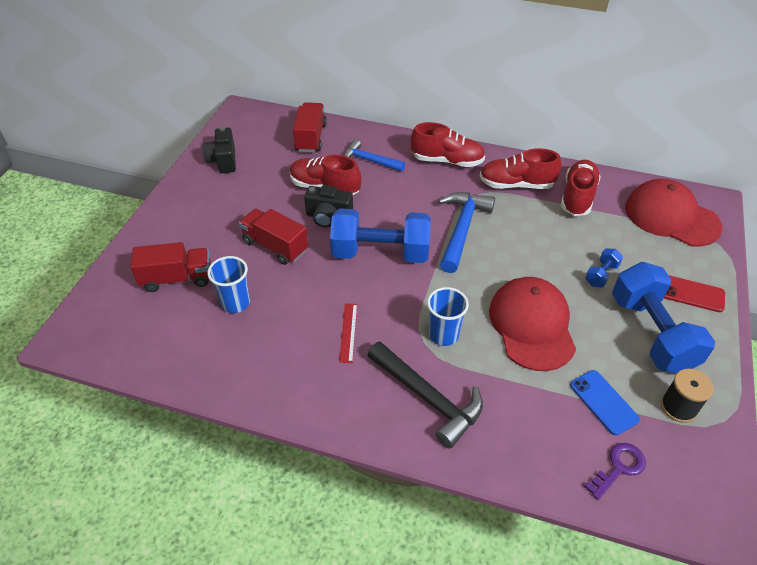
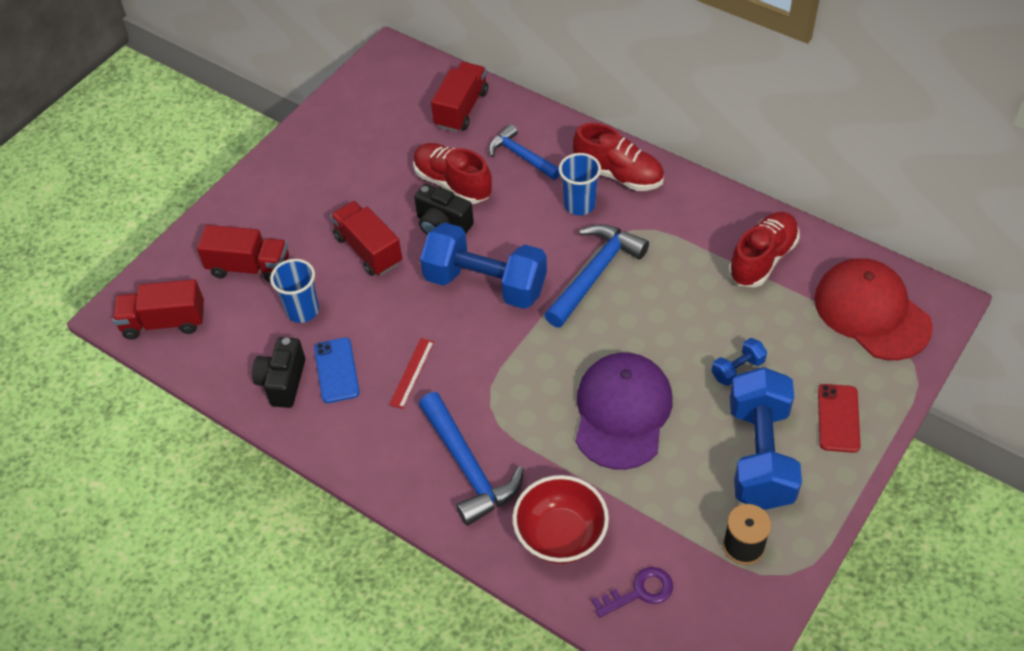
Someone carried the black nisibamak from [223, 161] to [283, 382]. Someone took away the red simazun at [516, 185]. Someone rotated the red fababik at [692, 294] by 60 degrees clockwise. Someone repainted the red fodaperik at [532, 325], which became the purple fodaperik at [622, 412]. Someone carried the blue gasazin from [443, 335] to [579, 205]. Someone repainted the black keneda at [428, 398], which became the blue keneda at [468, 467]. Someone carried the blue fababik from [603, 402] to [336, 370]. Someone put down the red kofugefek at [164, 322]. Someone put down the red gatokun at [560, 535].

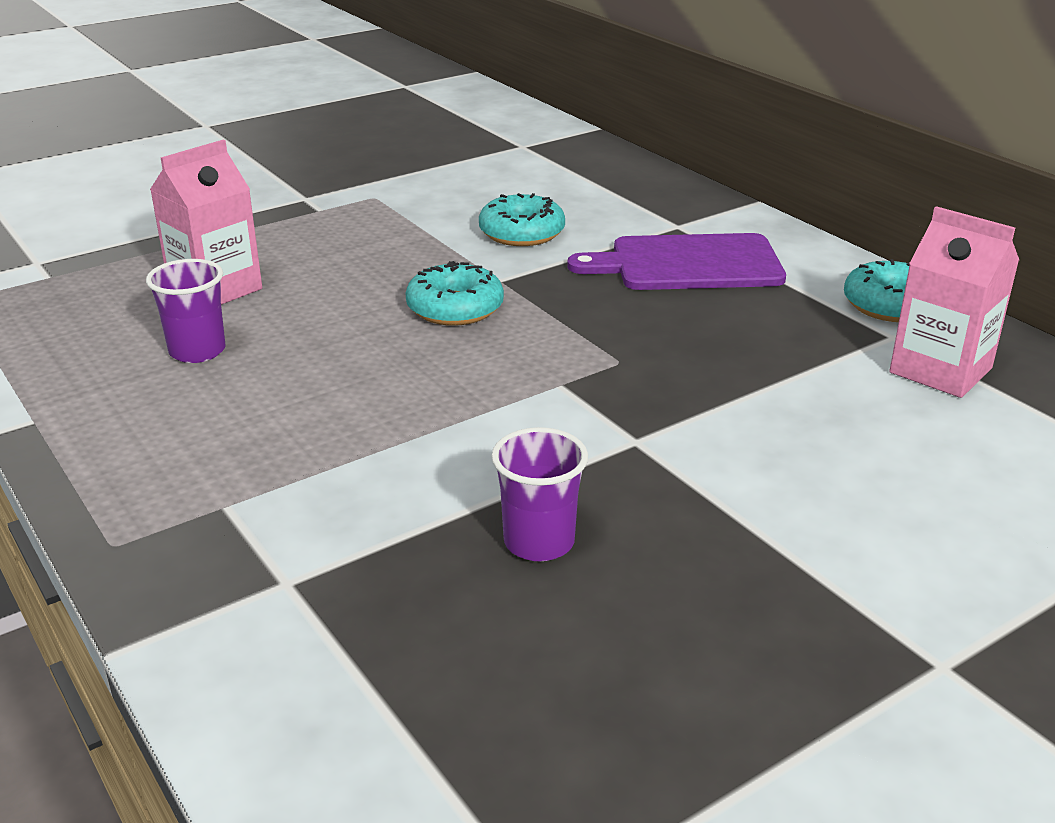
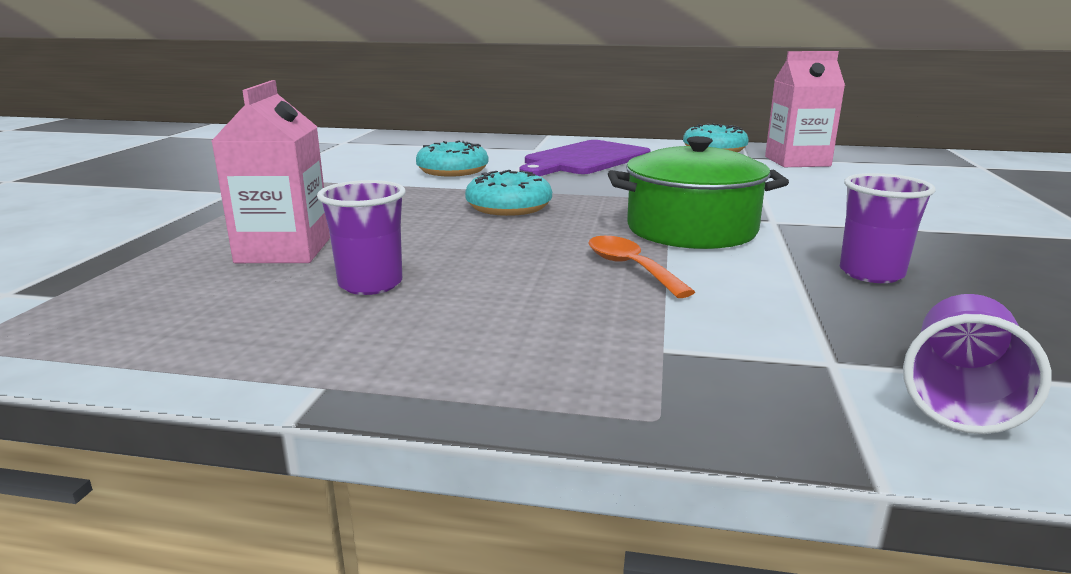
Someone put down the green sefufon at [691, 229]. Someone put down the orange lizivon at [630, 268]. Someone put down the purple gasazin at [959, 398].

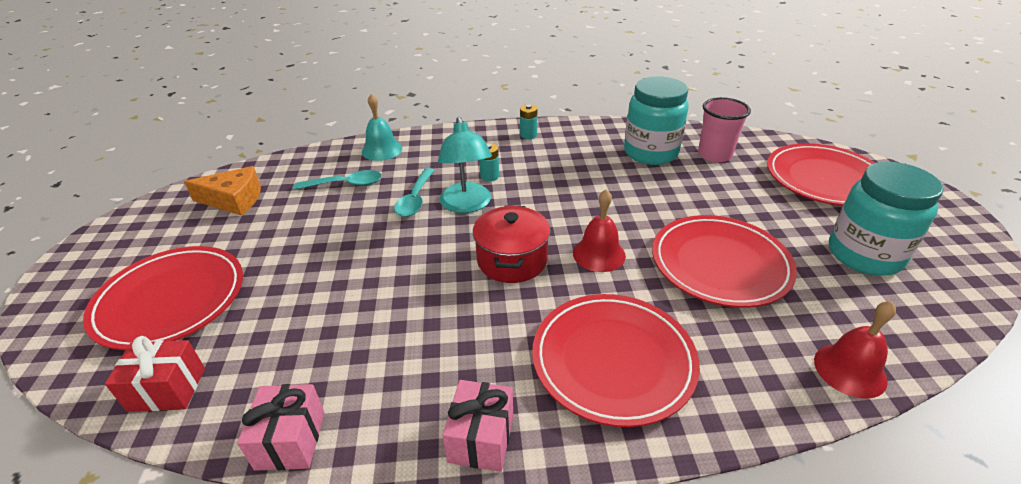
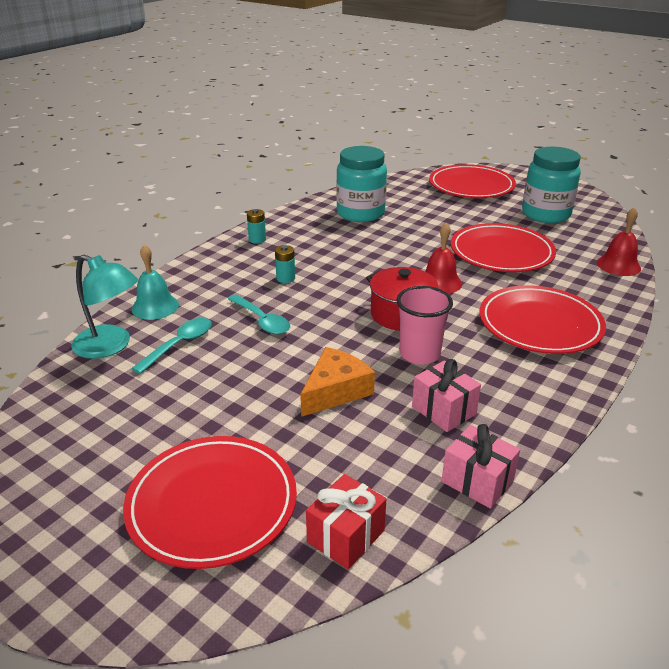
Someone carried the pink gasazin from [714, 155] to [419, 354]. Someone carried the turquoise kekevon from [467, 205] to [110, 346]. Someone carried the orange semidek from [234, 200] to [335, 391]. Someone carried the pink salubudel from [481, 438] to [443, 410].

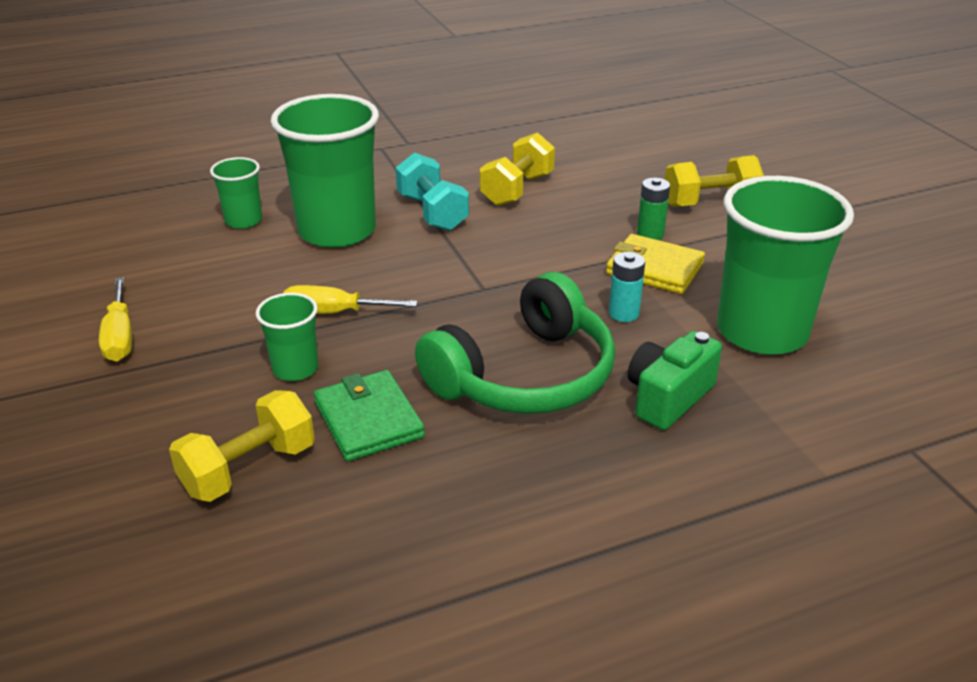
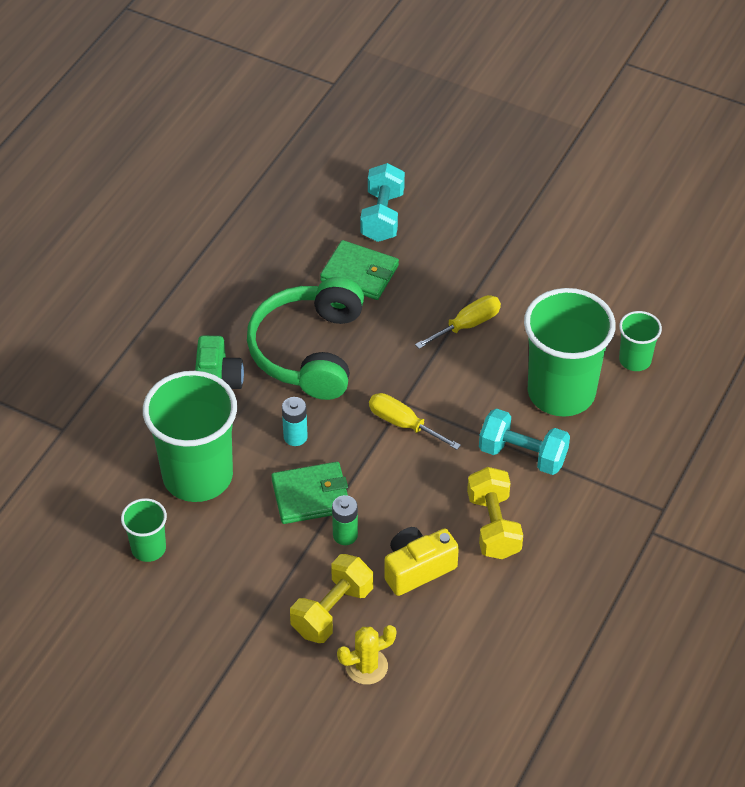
Someone repainted the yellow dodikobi at [654, 268], which became the green dodikobi at [311, 496]. Someone carried the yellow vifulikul from [120, 337] to [403, 424]. Someone carried the green gasazin from [295, 369] to [148, 548]. Someone repainted the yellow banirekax at [249, 469], which became the turquoise banirekax at [382, 216]. Someone put down the yellow nisibamak at [417, 569]. Someone put down the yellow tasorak at [366, 666].

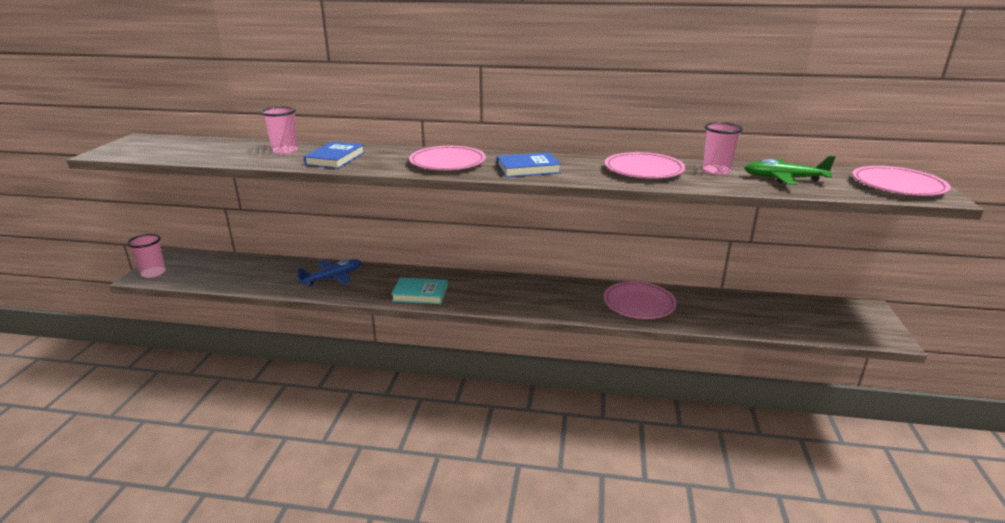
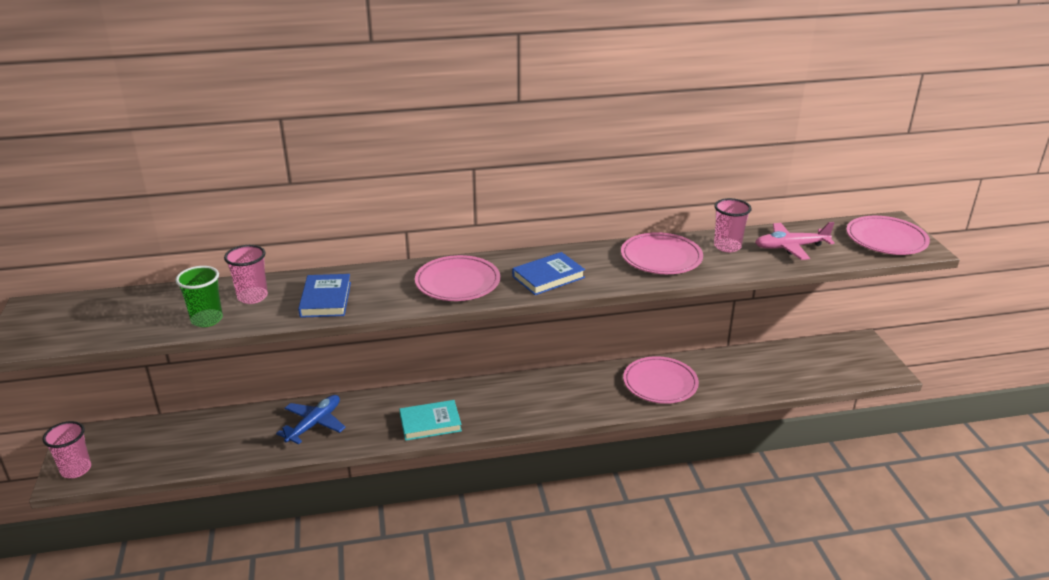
Someone repainted the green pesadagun at [783, 179], which became the pink pesadagun at [790, 247]. Someone put down the green gasazin at [207, 319].

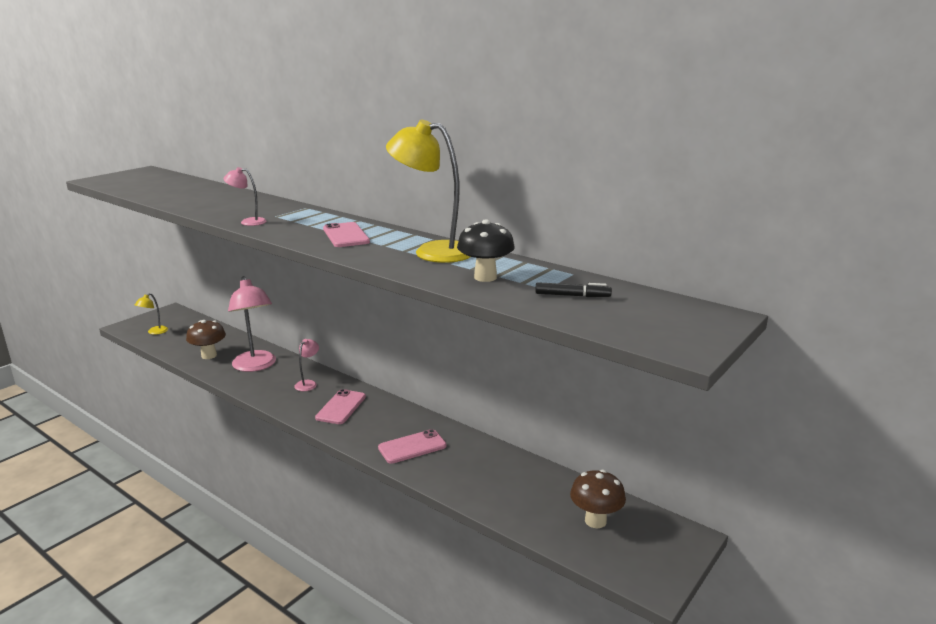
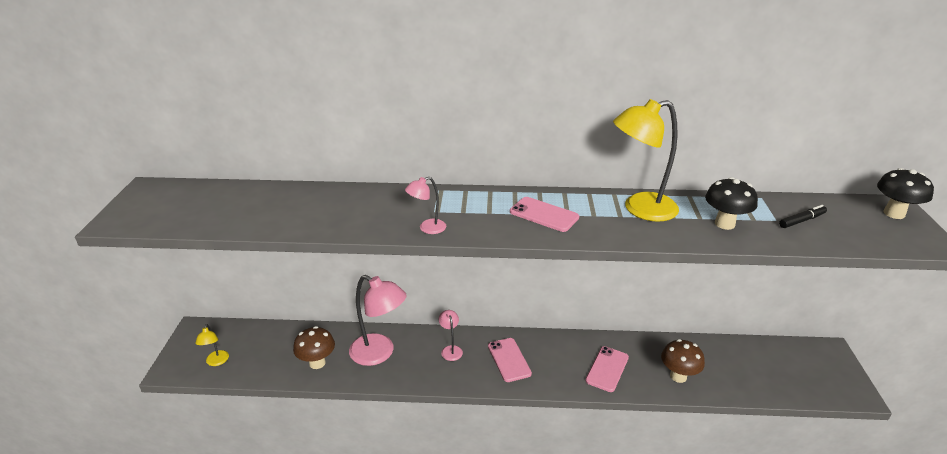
Someone carried the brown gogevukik from [595, 521] to [678, 376]. Someone put down the black gogevukik at [894, 214].

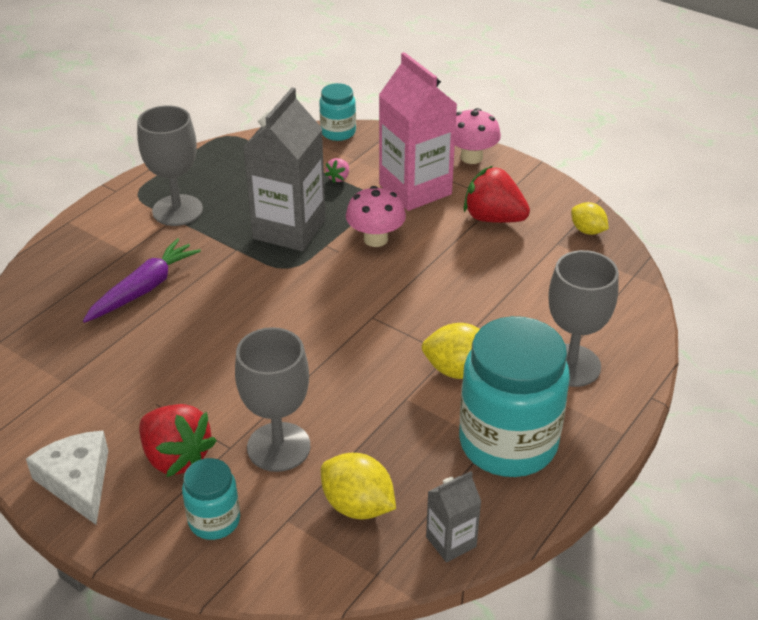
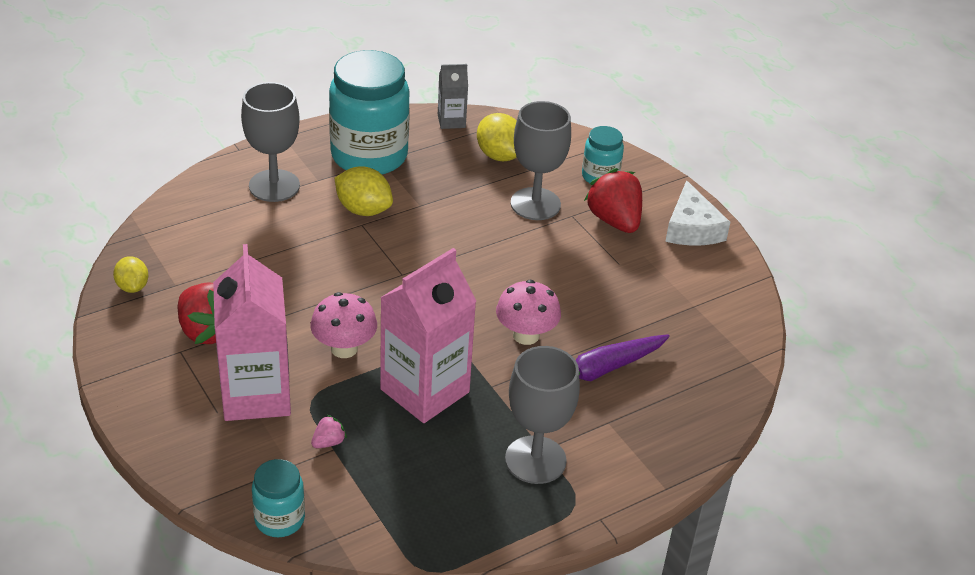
Someone repainted the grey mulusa at [289, 229], which became the pink mulusa at [424, 391]. Someone carried the pink gogevukik from [471, 157] to [526, 335].

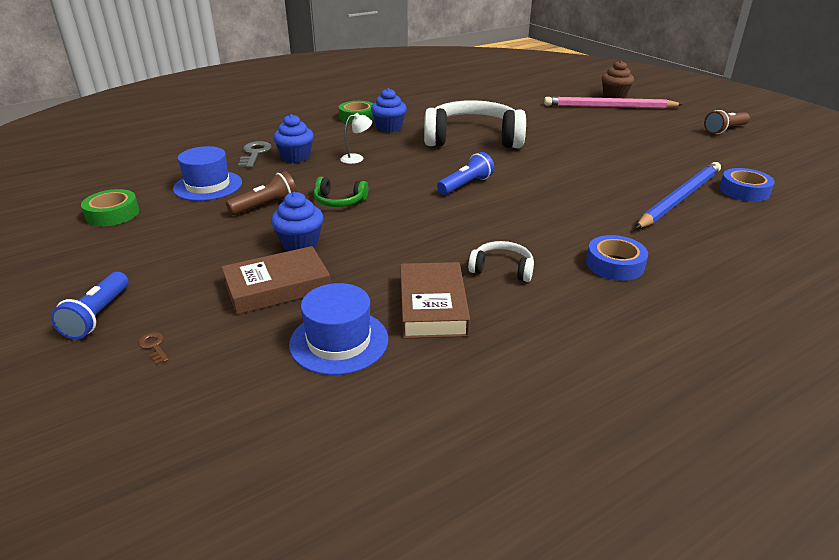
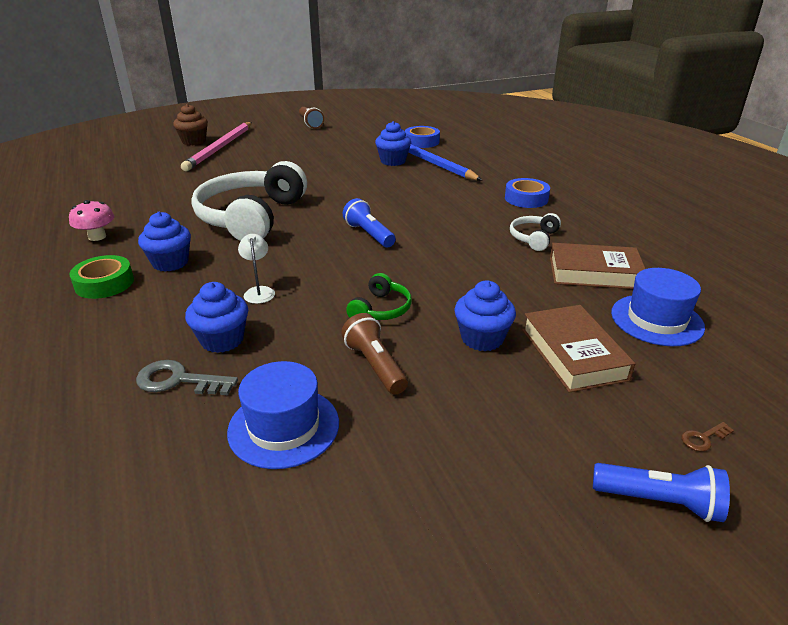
Someone took away the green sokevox at [112, 214]. Someone put down the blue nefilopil at [393, 161]. Someone put down the pink gogevukik at [97, 237].

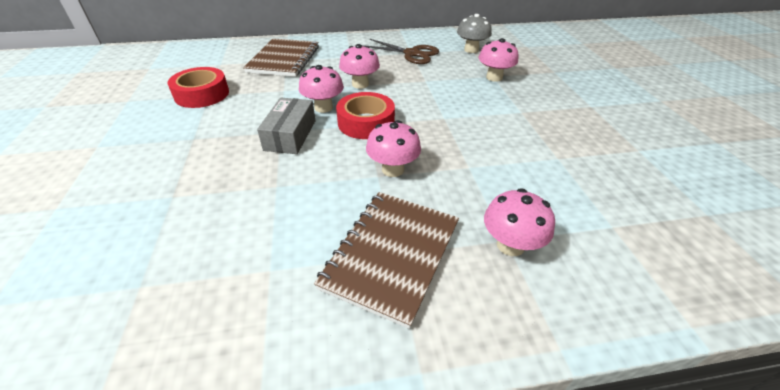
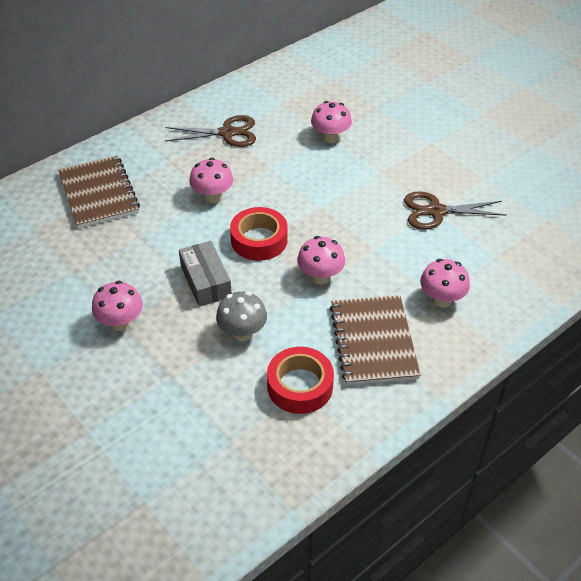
Someone carried the grey gogevukik from [471, 50] to [242, 332]. Someone carried the pink gogevukik from [323, 107] to [121, 322]. Someone carried the red sokevox from [202, 94] to [300, 386]. Someone put down the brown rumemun at [435, 211].

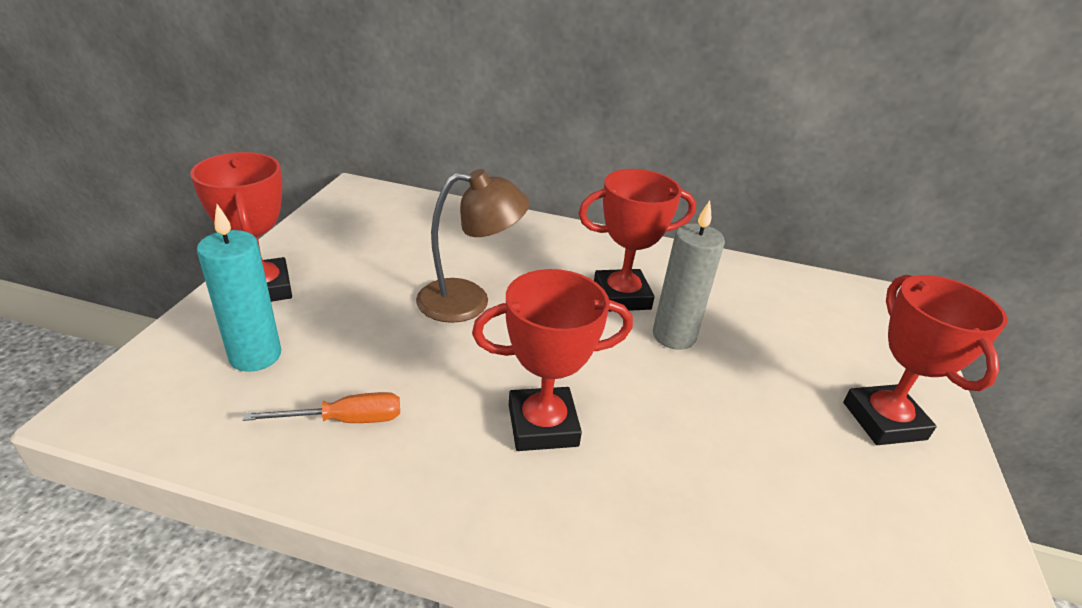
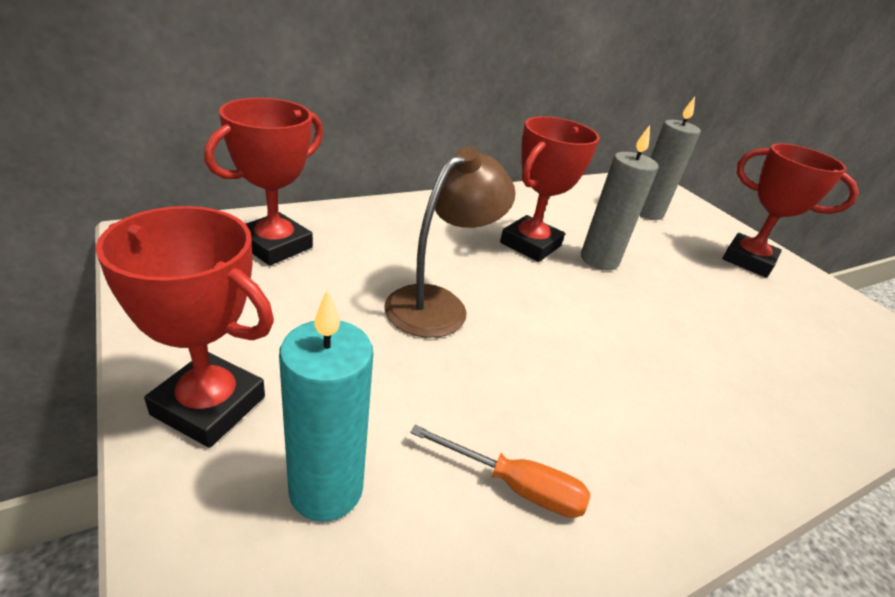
Someone carried the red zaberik from [542, 425] to [275, 245]. Someone rotated the orange vifulikul at [345, 420] by 75 degrees clockwise. Someone put down the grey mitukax at [647, 212].

